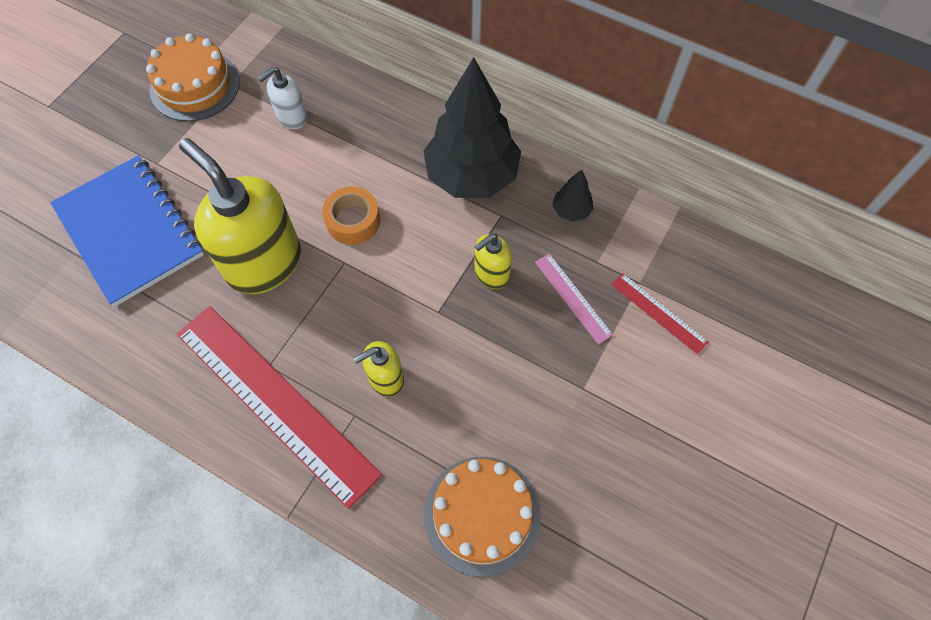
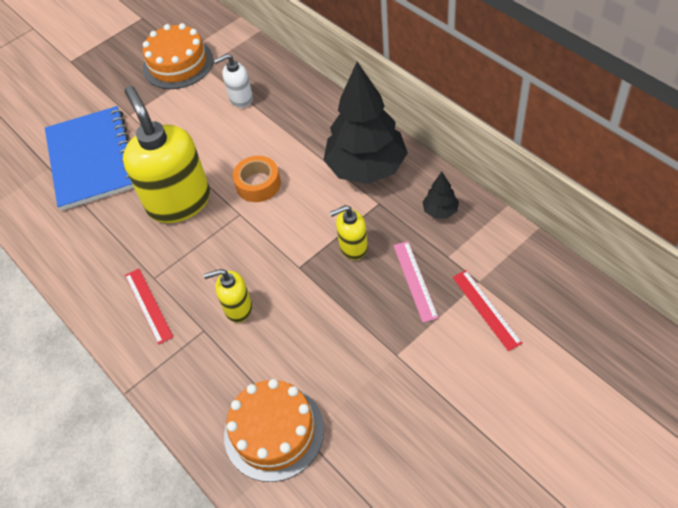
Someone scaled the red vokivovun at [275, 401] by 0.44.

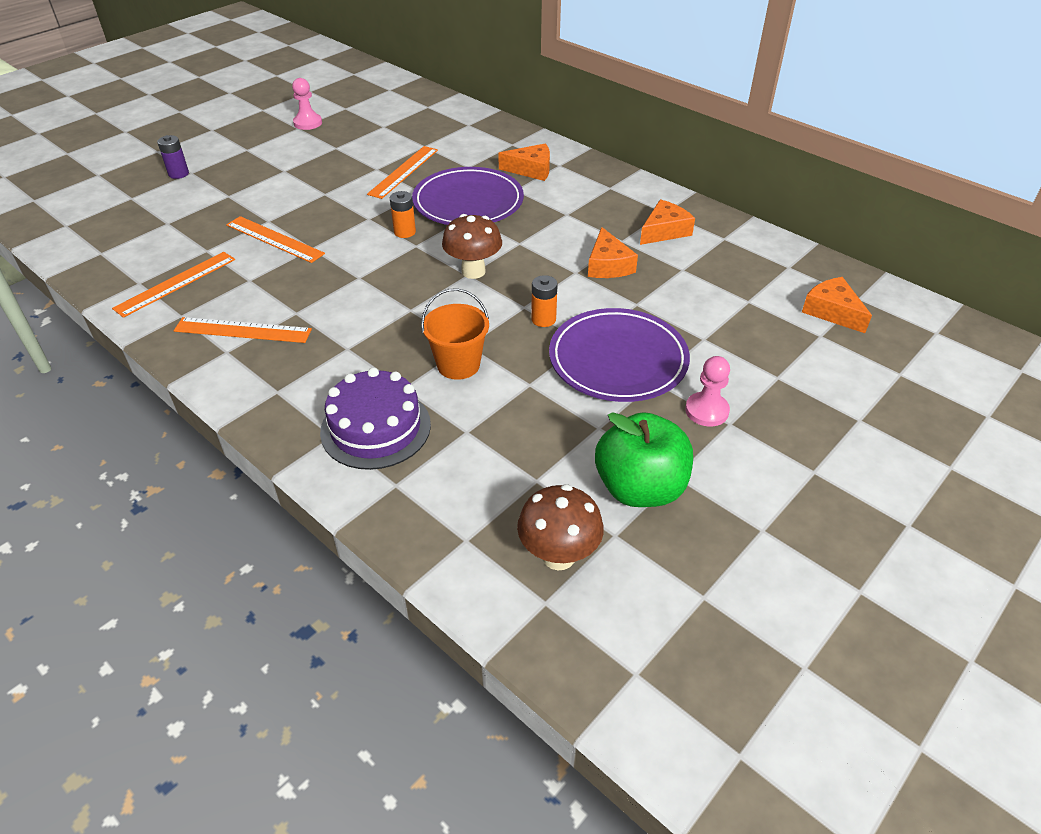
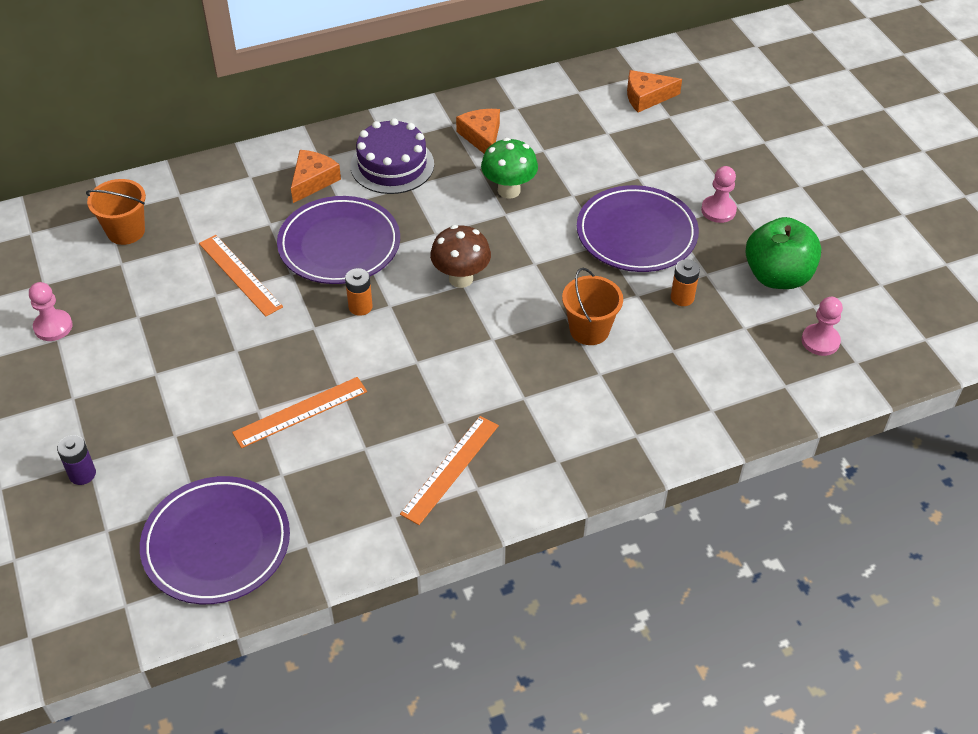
Someone swapped the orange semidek at [608, 265] for the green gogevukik at [509, 190]. Someone took away the orange vokivovun at [175, 283]. Someone carried the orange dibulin from [543, 319] to [682, 298]. Someone carried the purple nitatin from [376, 428] to [392, 165]. Someone swapped the brown gogevukik at [558, 556] for the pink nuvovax at [820, 341]. Someone put down the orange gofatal at [126, 231]. Someone put down the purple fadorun at [216, 543].

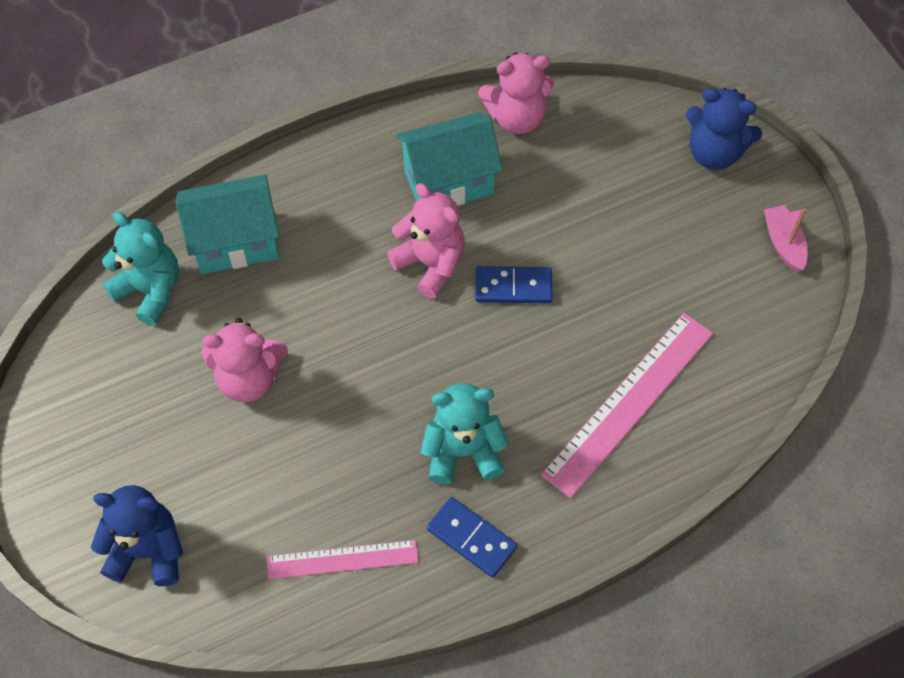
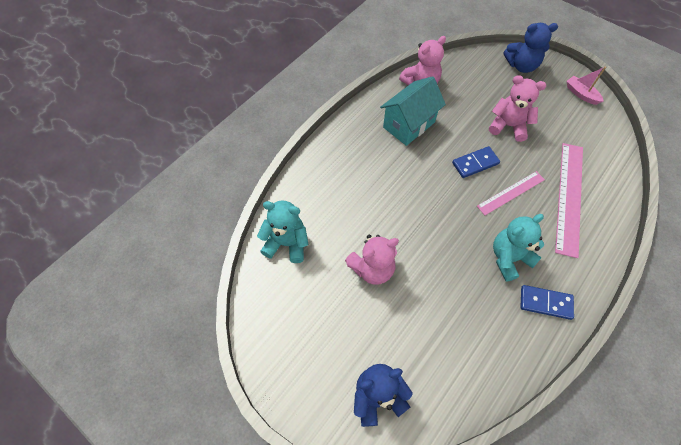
Someone took away the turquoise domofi at [235, 242]. Someone carried the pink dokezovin from [430, 264] to [508, 126]. Someone carried the pink vokivovun from [342, 559] to [511, 193].

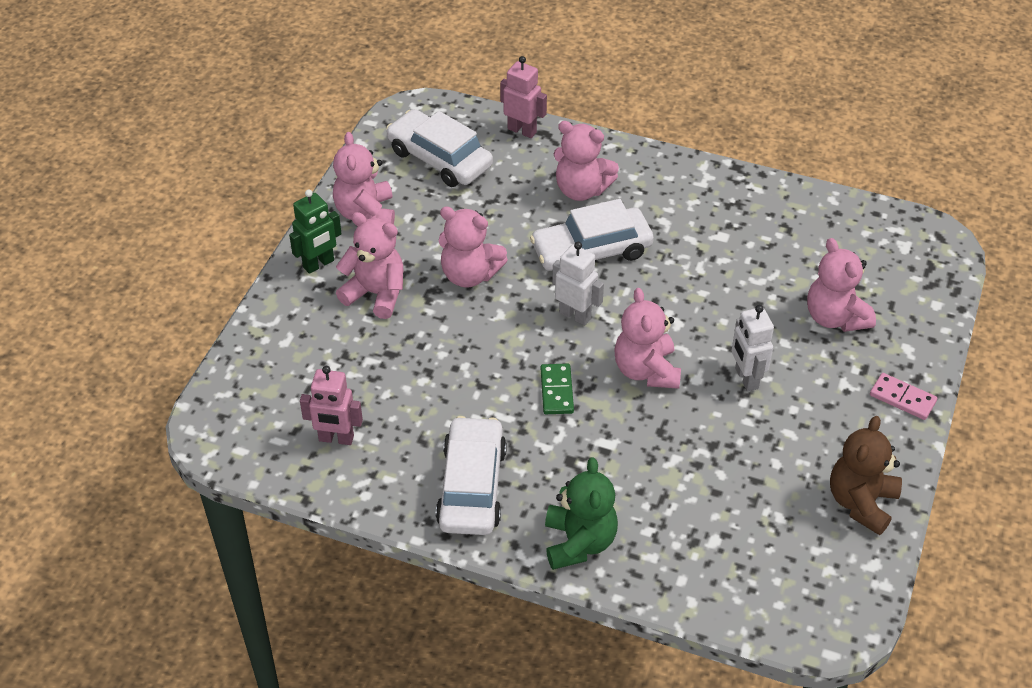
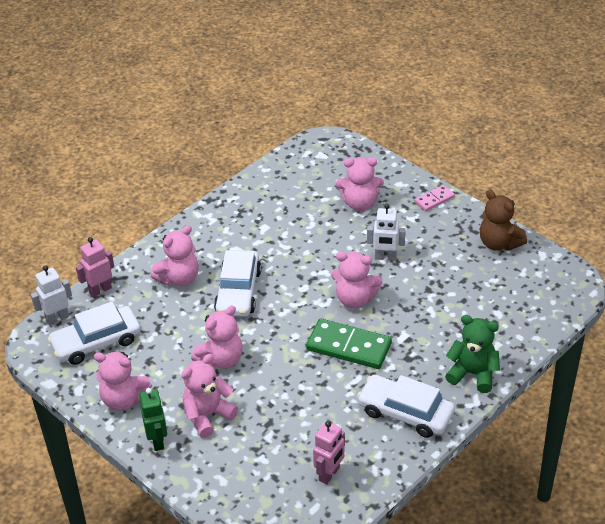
Someone carried the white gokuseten from [575, 315] to [57, 318]. Someone scaled the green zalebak at [556, 391] by 1.87.

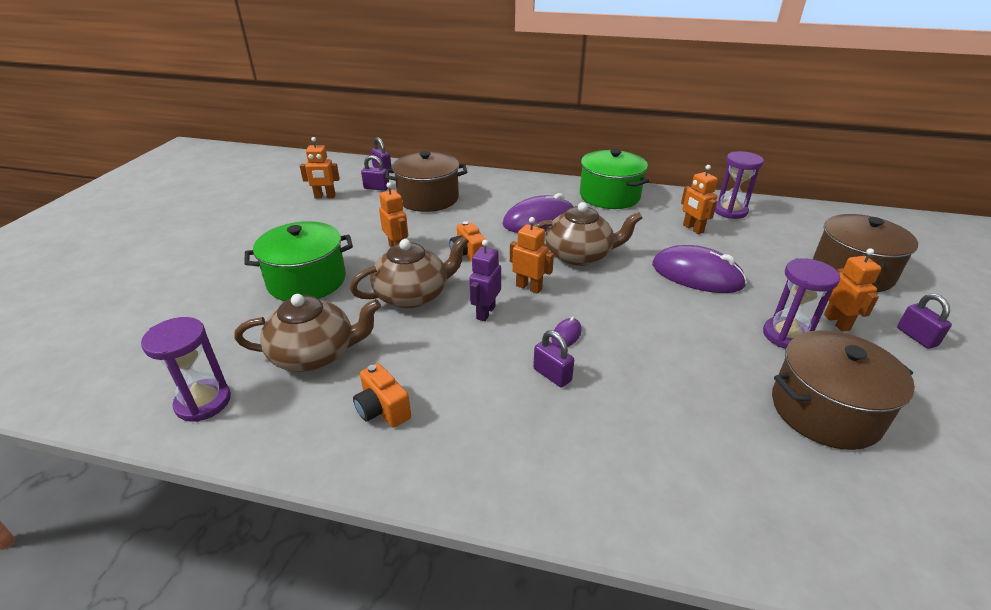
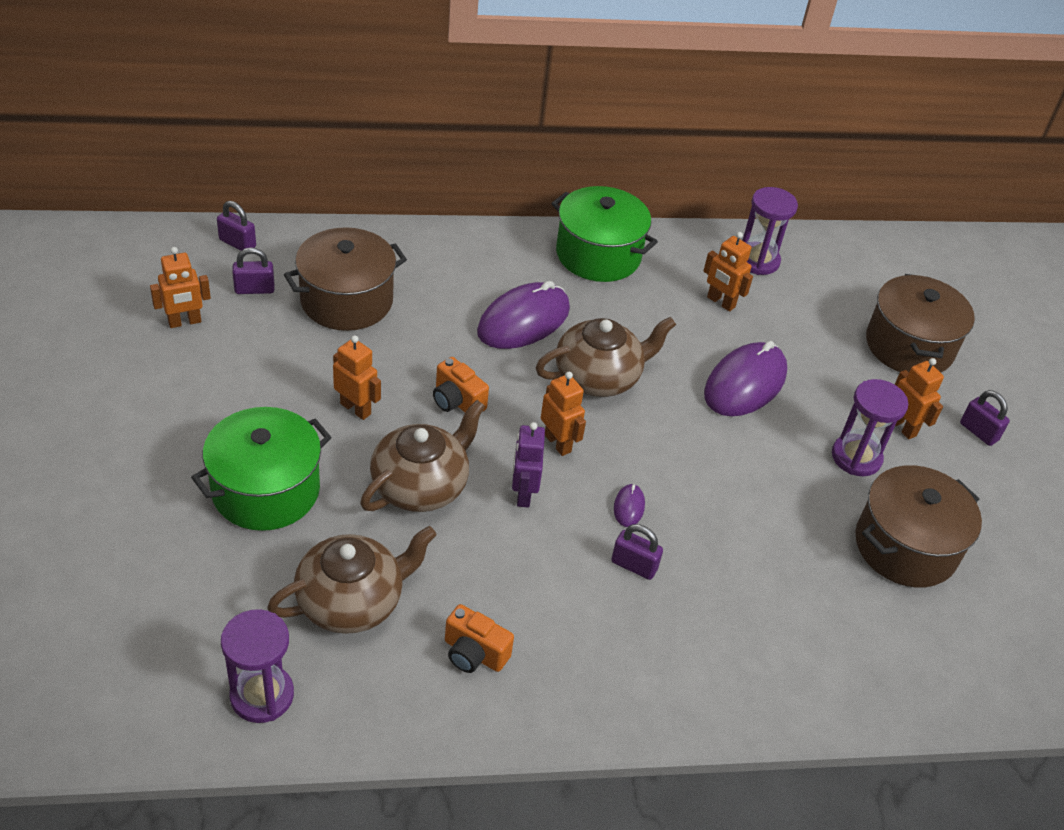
Someone rotated the orange gokuseten at [529, 287] by 45 degrees clockwise. Someone rotated the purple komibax at [697, 275] by 60 degrees counterclockwise.

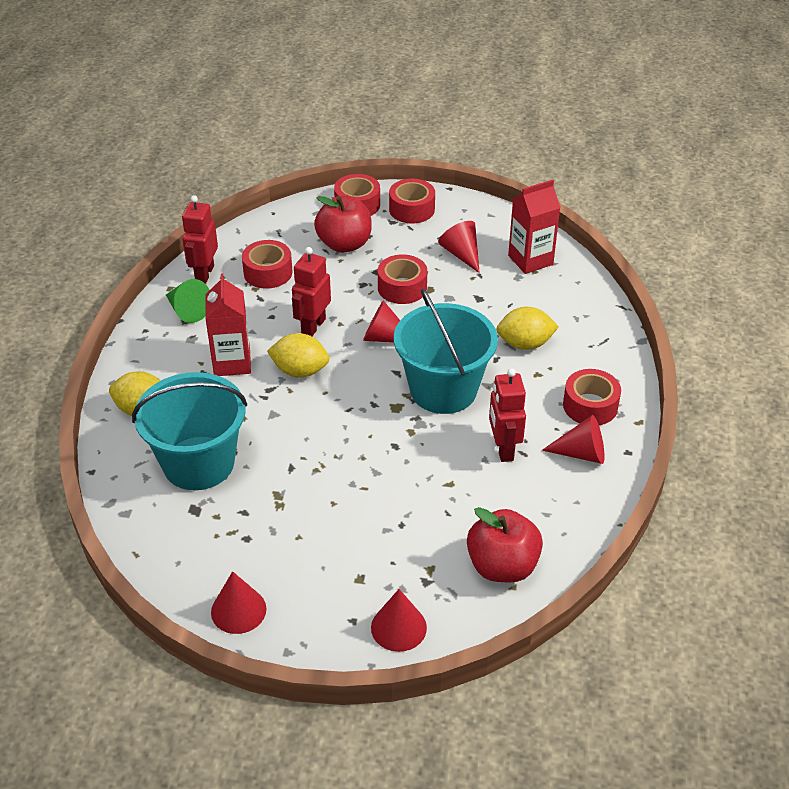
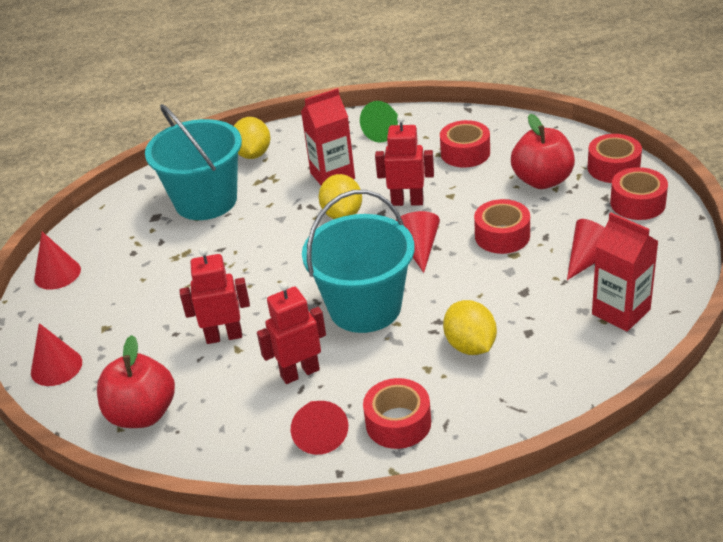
Someone carried the red gokuseten from [204, 274] to [224, 336].

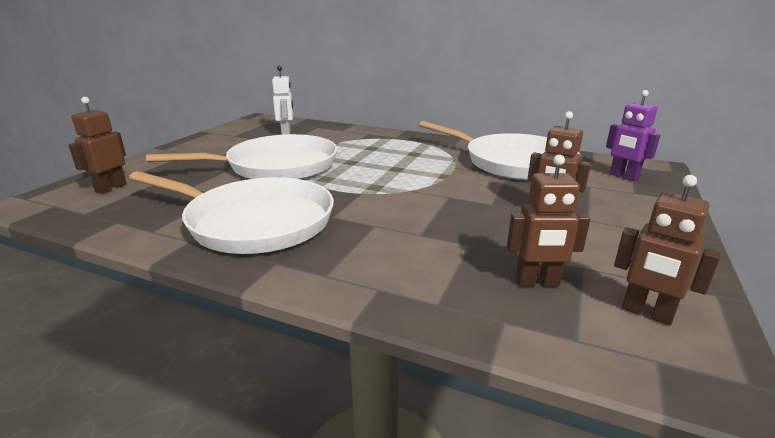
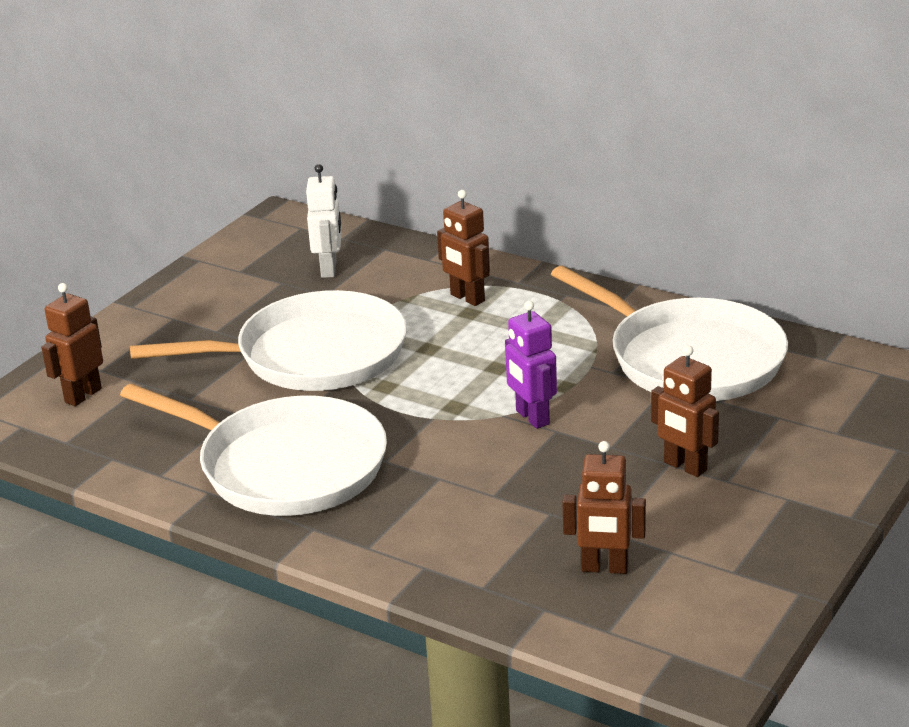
Someone carried the purple gokuseten from [623, 177] to [532, 418]. Someone carried the brown gokuseten from [646, 313] to [467, 298].

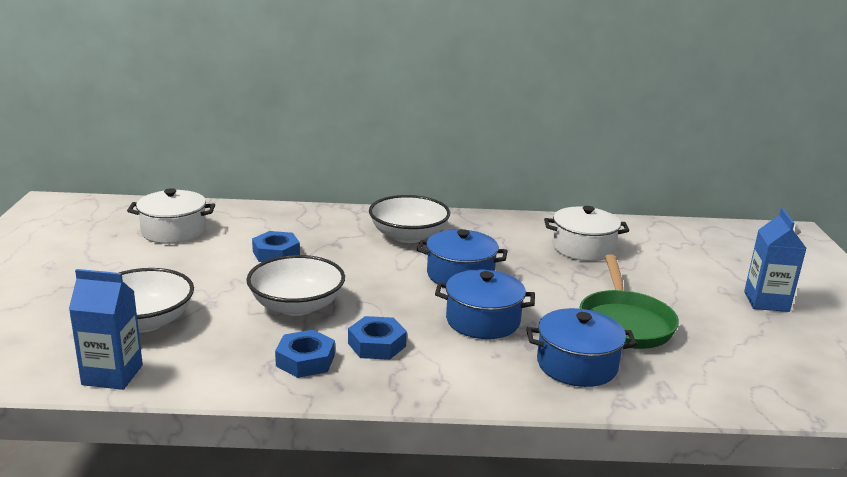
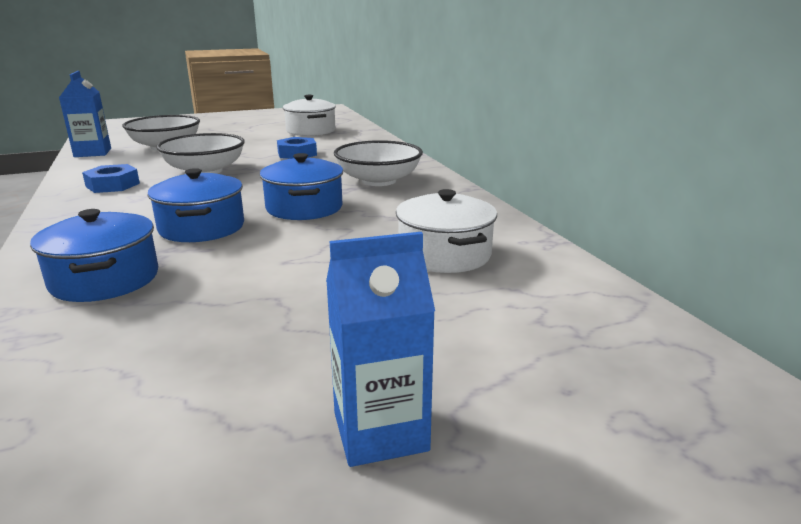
Someone took away the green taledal at [624, 323]. Someone took away the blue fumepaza at [377, 345].

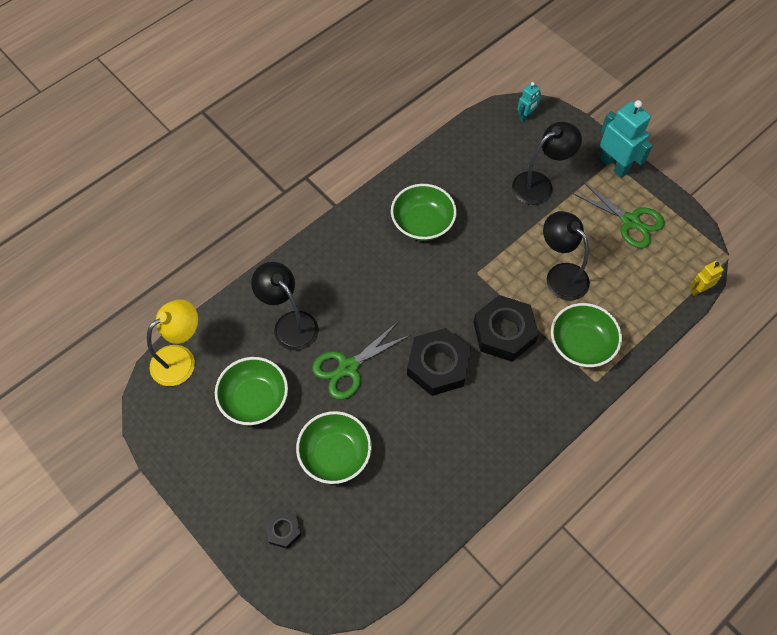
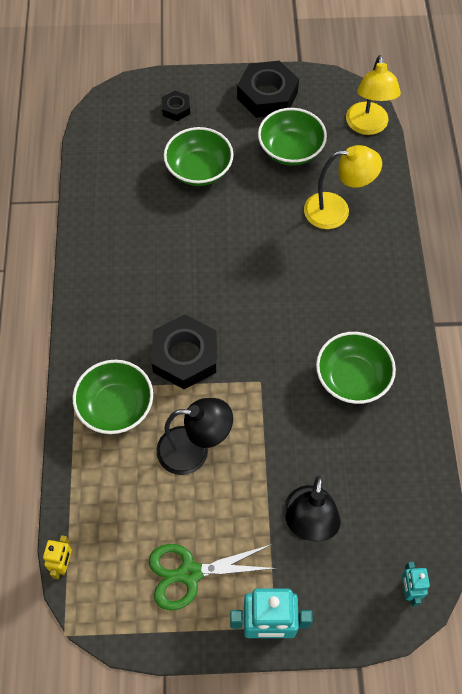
Someone repainted the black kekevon at [290, 324], which became the yellow kekevon at [336, 210]. Someone took away the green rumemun at [348, 367]. Someone carried the black fumepaza from [438, 365] to [267, 95].

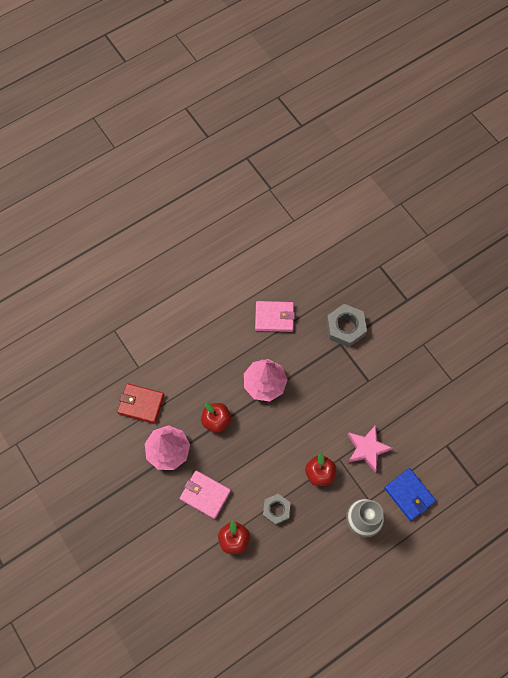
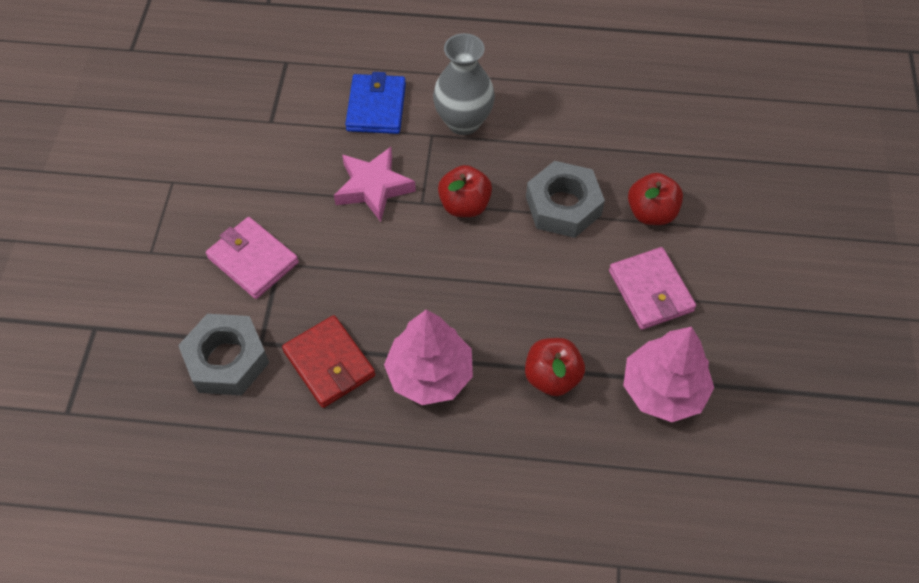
Someone carried the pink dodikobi from [274, 317] to [253, 260]. Someone carried the red dodikobi from [141, 404] to [329, 363]. Someone scaled the grey fumepaza at [276, 509] by 1.52.

